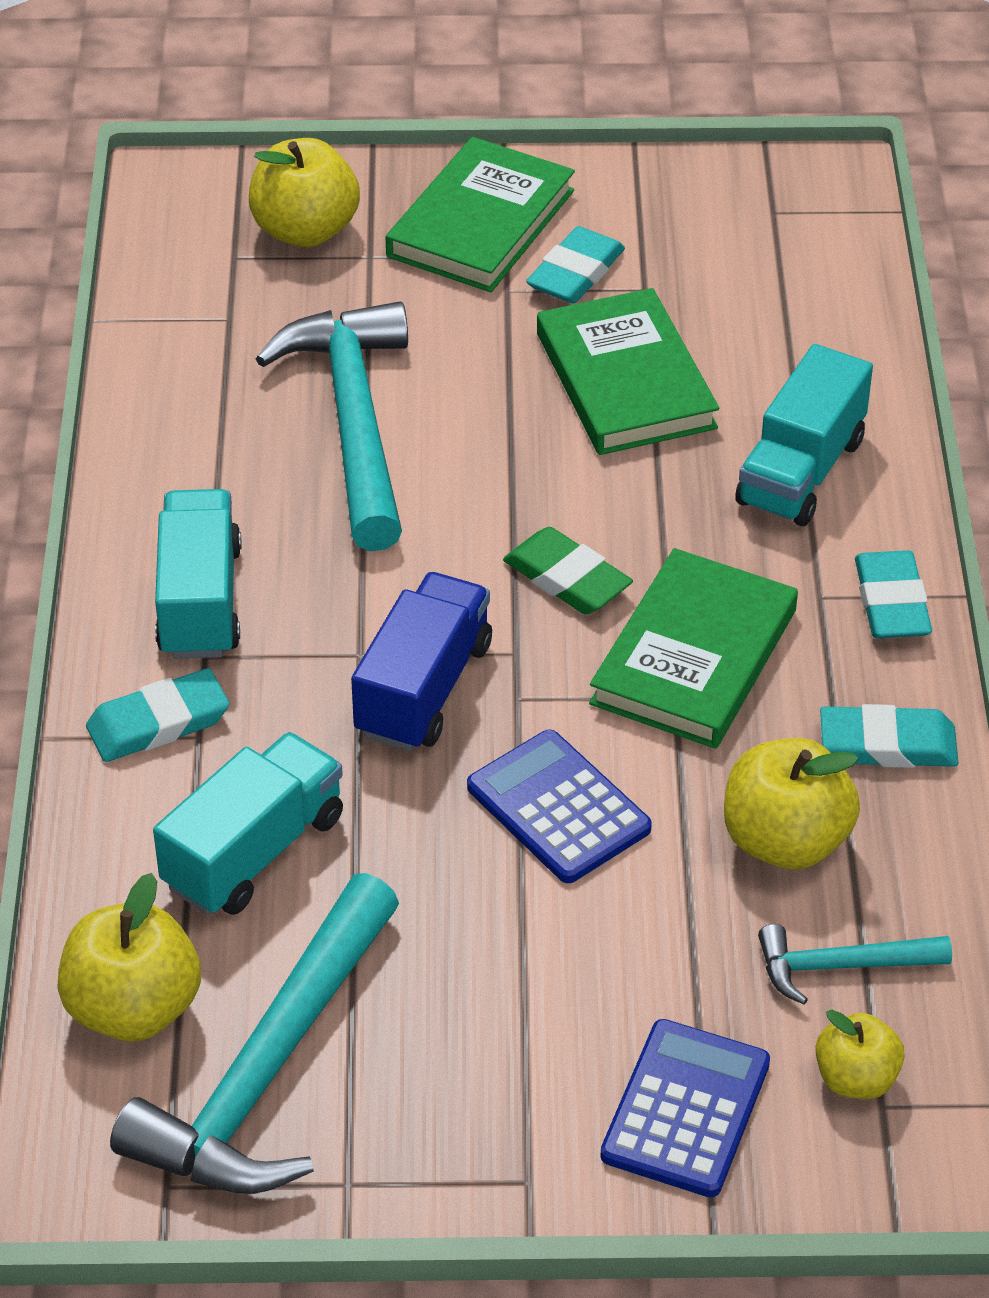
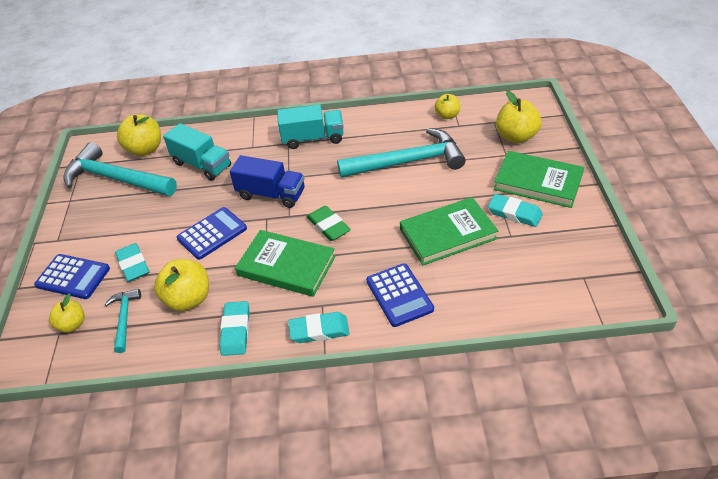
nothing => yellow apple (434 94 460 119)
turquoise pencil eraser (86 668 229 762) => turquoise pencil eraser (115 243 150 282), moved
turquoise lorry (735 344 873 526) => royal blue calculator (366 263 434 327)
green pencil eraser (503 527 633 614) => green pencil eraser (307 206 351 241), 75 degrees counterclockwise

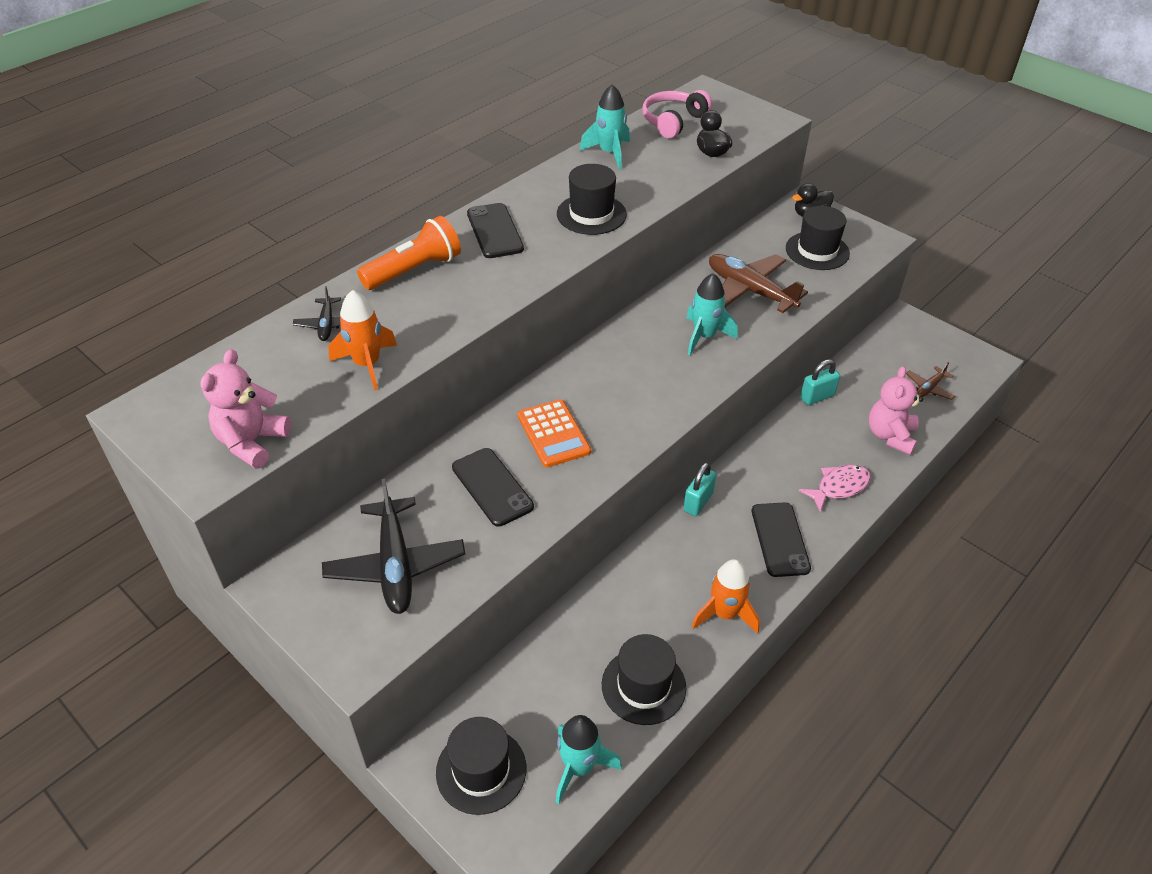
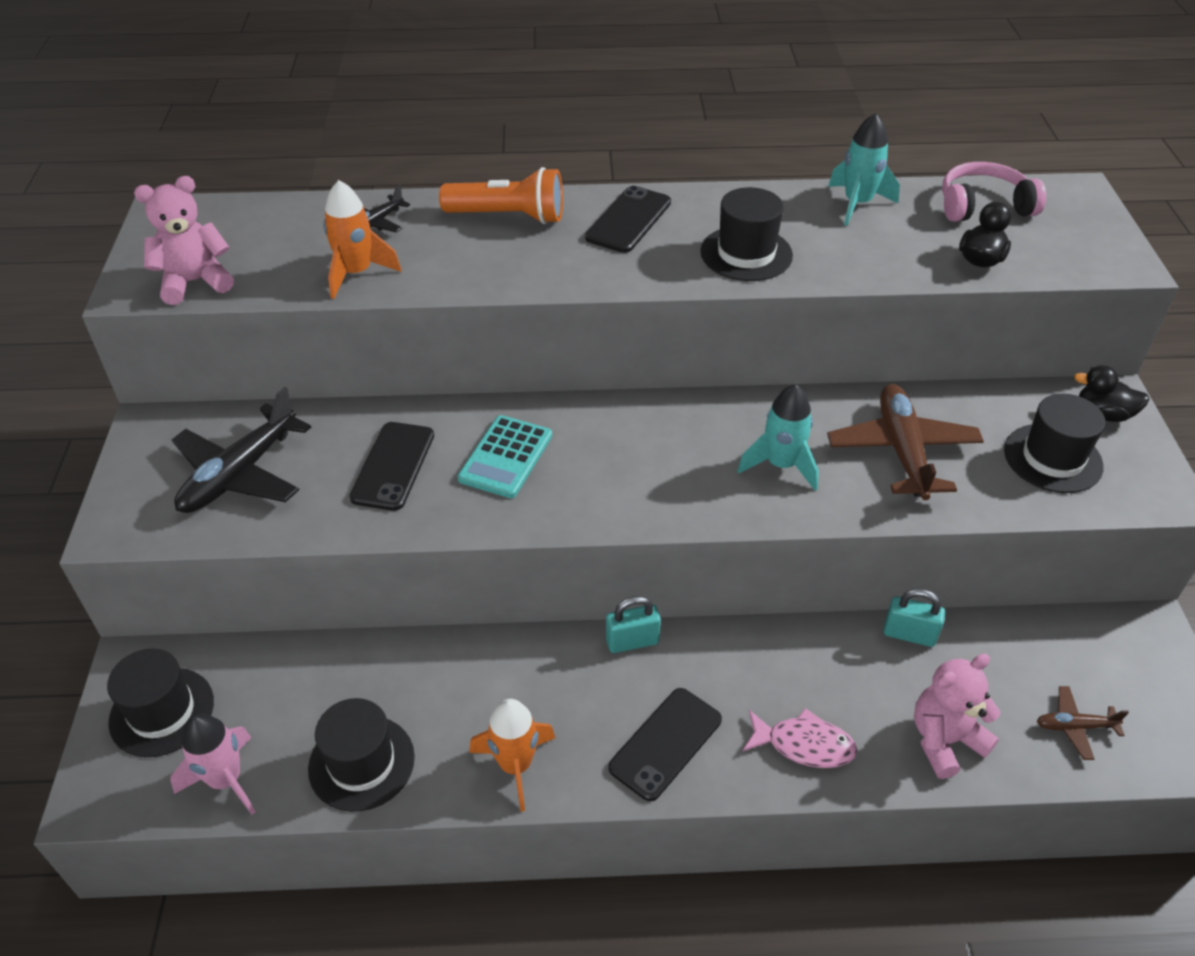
bright orange calculator (518 399 591 467) => turquoise calculator (458 415 552 498)
turquoise toy rocket (556 715 622 804) => rosy toy rocket (170 713 255 815)

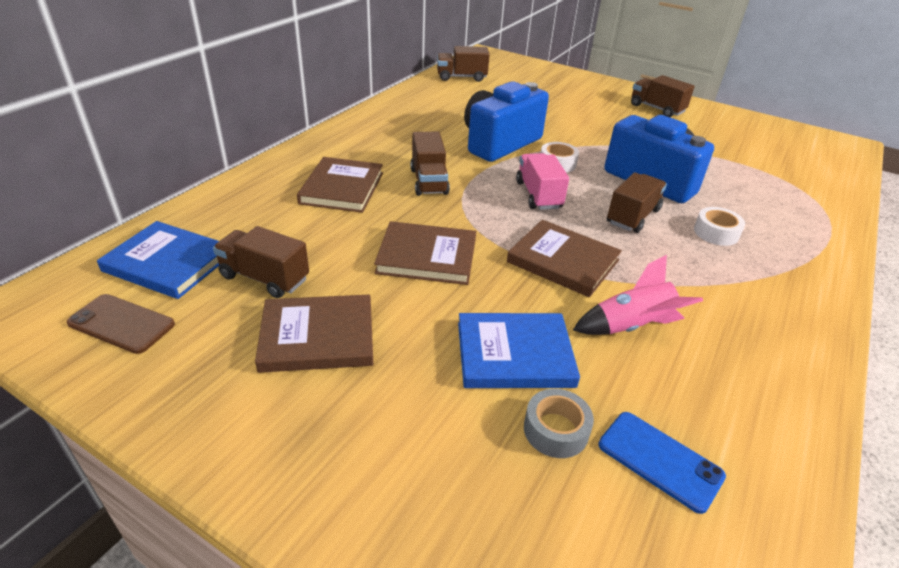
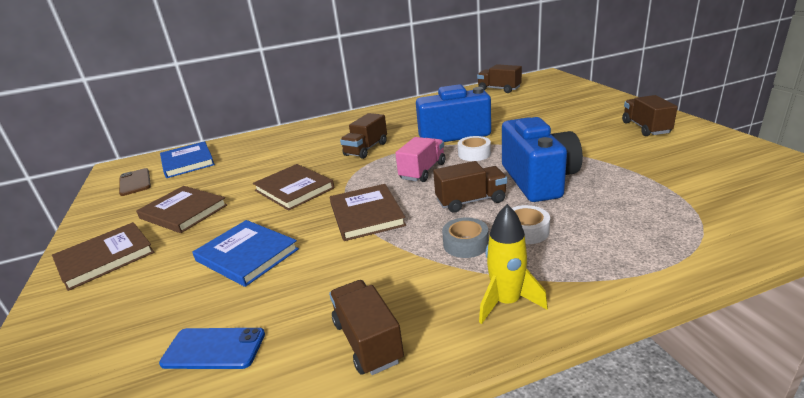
rosy toy rocket (573 255 703 335) => nothing
nothing => yellow toy rocket (479 204 548 324)
brown lorry (213 226 309 298) => brown lorry (329 280 404 375), moved
brown hardcover (297 157 383 213) => brown hardcover (52 222 154 291), moved
ash-grey sticky tape (524 389 594 458) => ash-grey sticky tape (442 217 489 258), moved
royal blue phone (598 412 726 514) => royal blue phone (159 328 265 369), 75 degrees counterclockwise

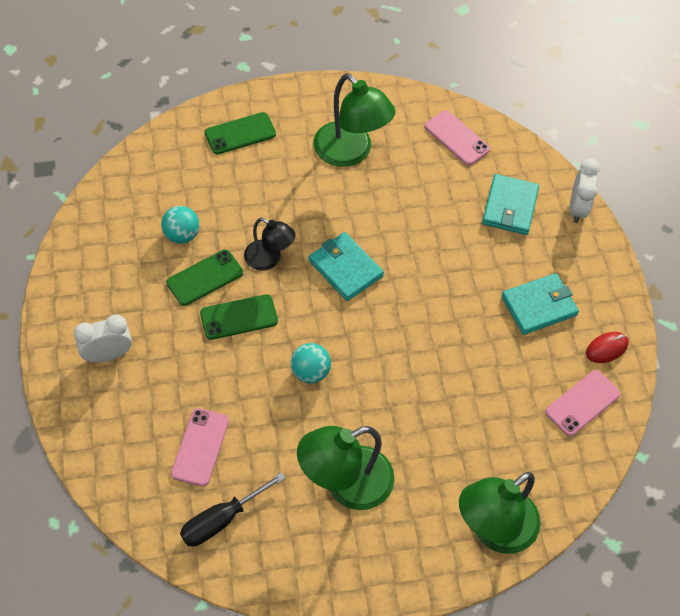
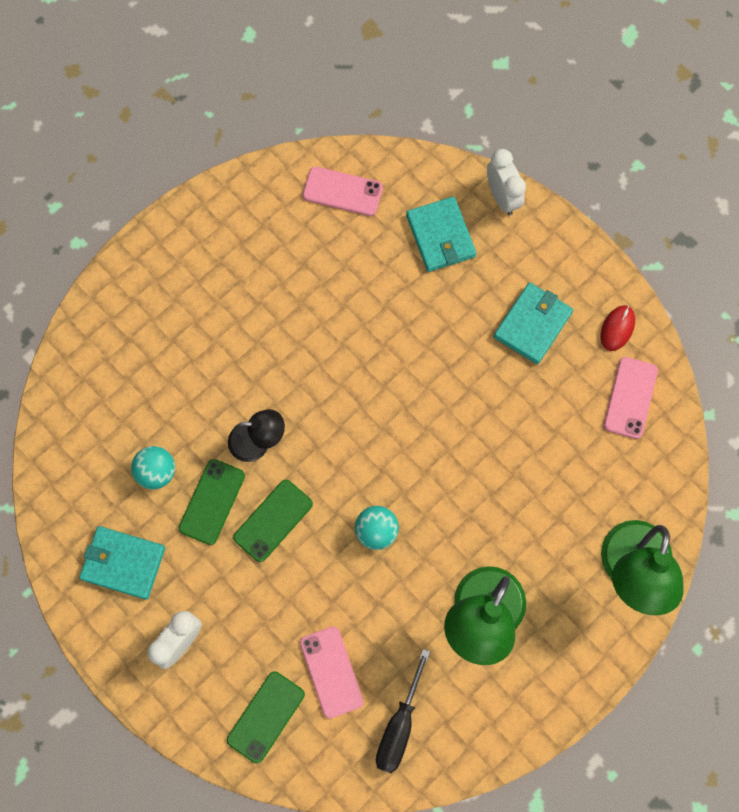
green reading lamp (314 73 396 167) => nothing
green phone (205 112 276 154) => green phone (227 671 305 763), moved
turquoise billfold (309 232 384 301) => turquoise billfold (79 526 165 600), moved

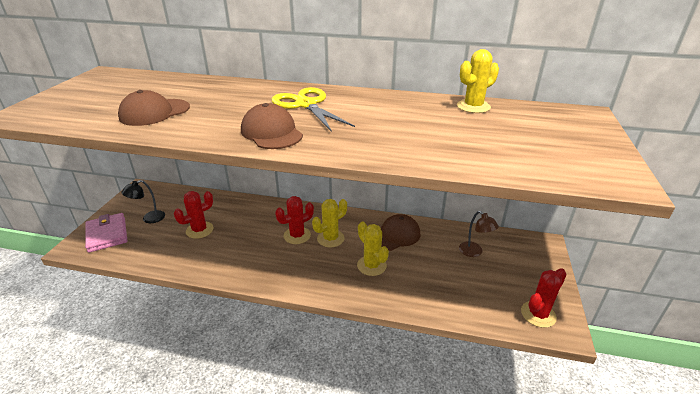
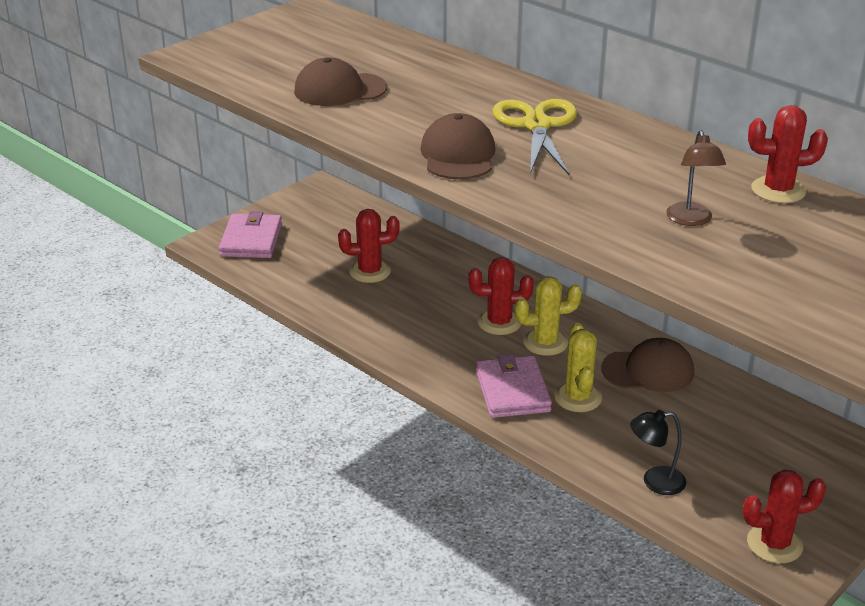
nothing => rosy billfold (476 354 552 418)
black reading lamp (121 180 165 223) => black reading lamp (630 410 686 495), moved
brown reading lamp (459 211 499 257) => brown reading lamp (666 130 726 226), moved
yellow cactus (457 49 499 113) => scarlet cactus (748 105 828 203)

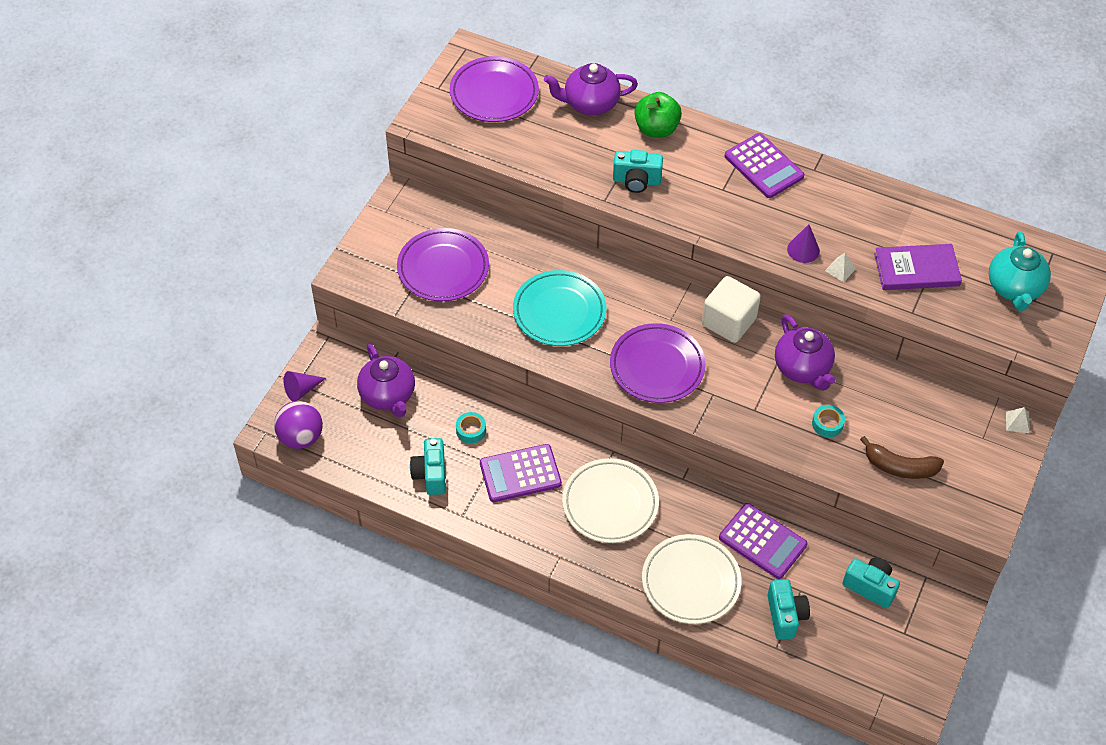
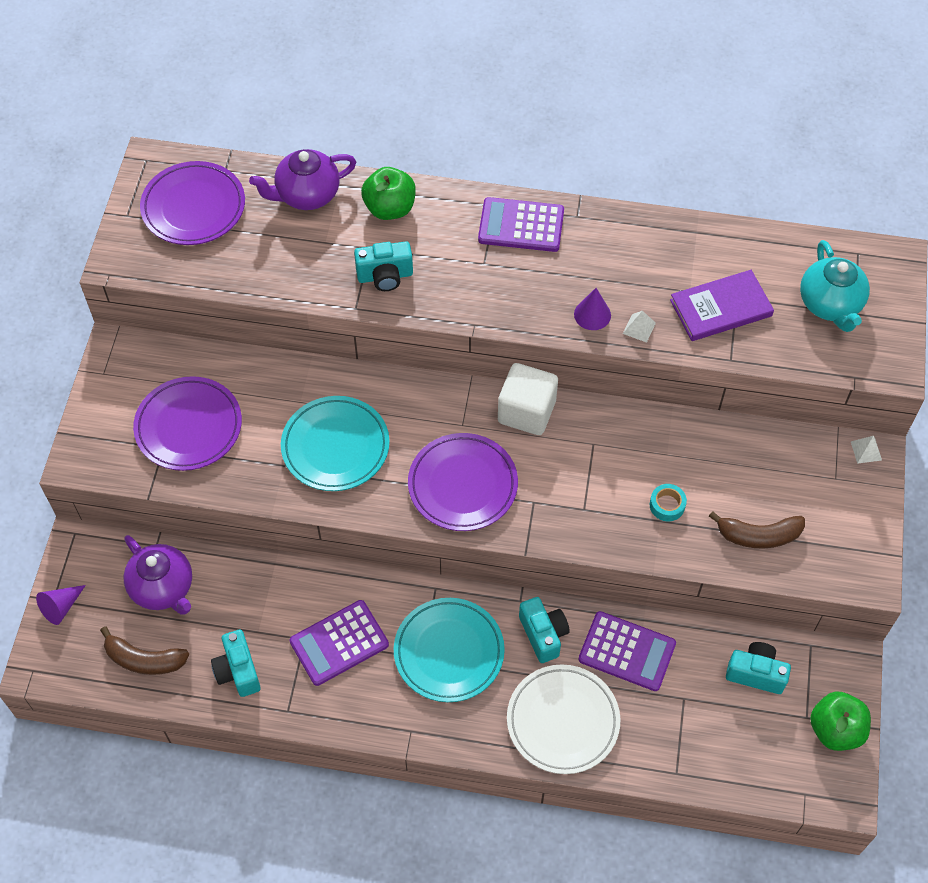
purple ball (274 401 323 449) => nothing
turquoise sticky tape (456 412 486 444) => nothing
purple teapot (775 314 835 391) => nothing
nothing => brown banana (100 626 189 675)
nothing => green apple (810 691 871 751)
turquoise compact camera (767 579 810 640) => turquoise compact camera (519 597 569 663), moved
snow-white flat dish (562 458 659 543) => turquoise flat dish (394 598 505 702)
purple calculator (725 133 804 198) => purple calculator (478 197 564 252), 150 degrees clockwise

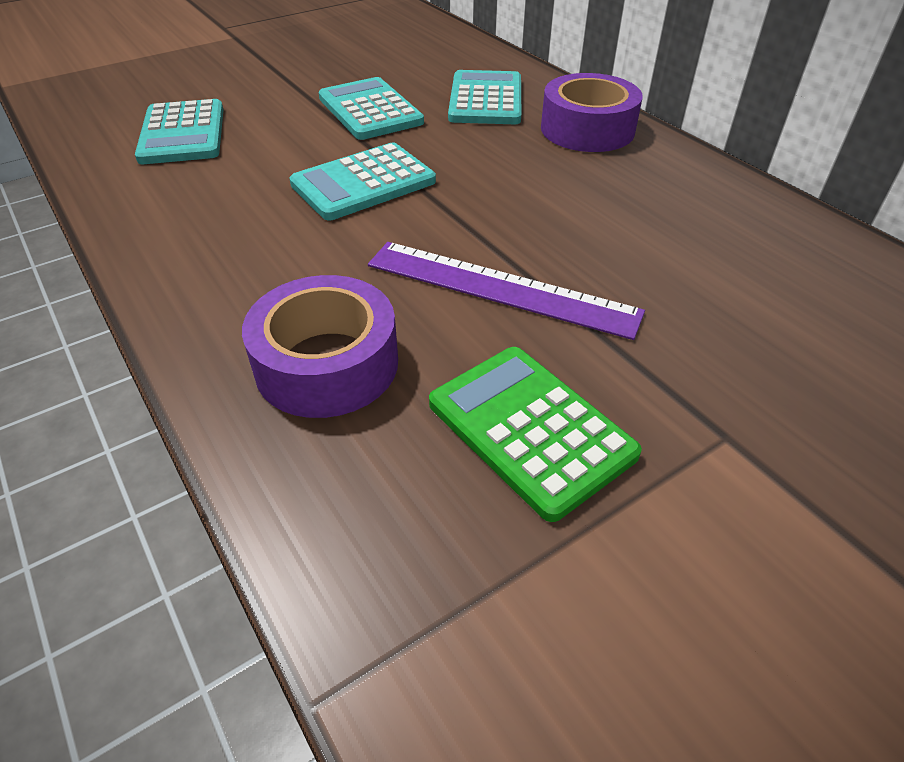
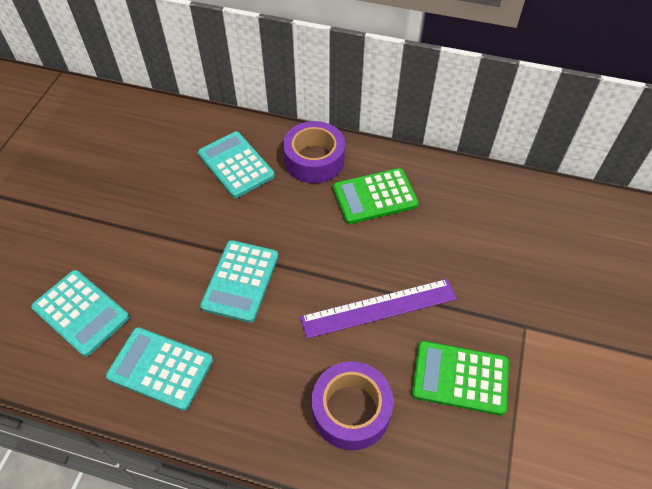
nothing => green calculator (333 168 419 224)
turquoise calculator (318 77 424 140) => turquoise calculator (106 327 213 411), moved

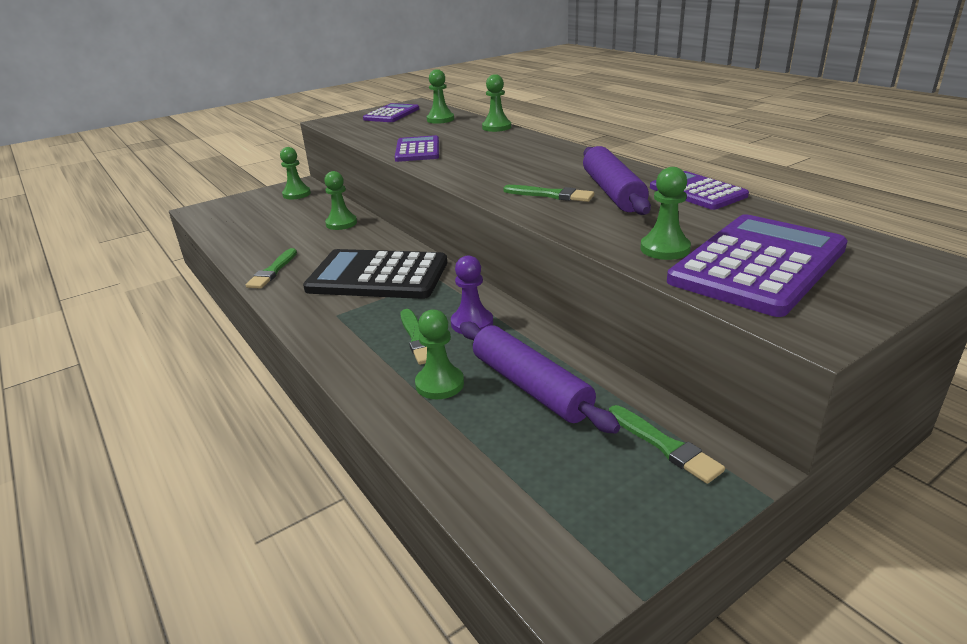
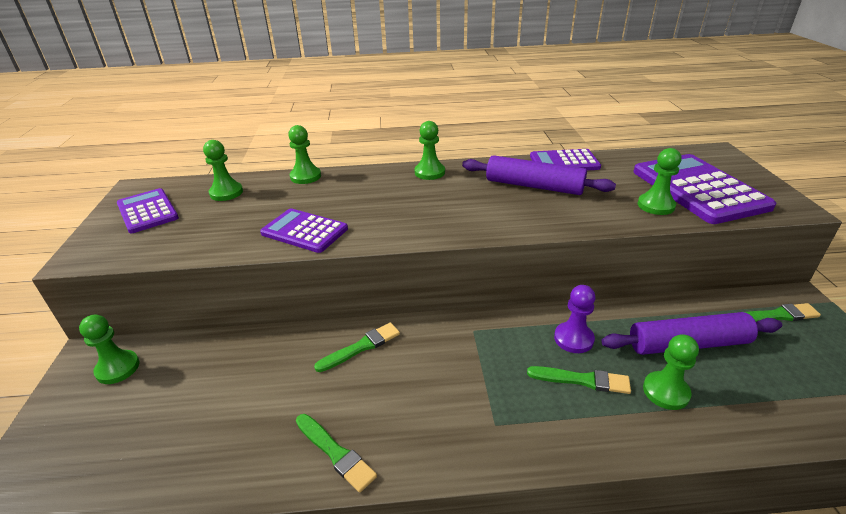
black calculator (303 249 447 299) => nothing
green game pawn (324 171 357 230) => green game pawn (415 121 445 180), moved
green brush (503 185 594 202) => green brush (314 323 400 372), moved

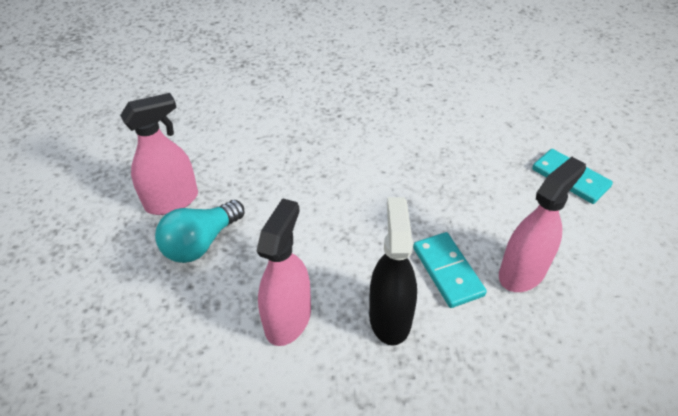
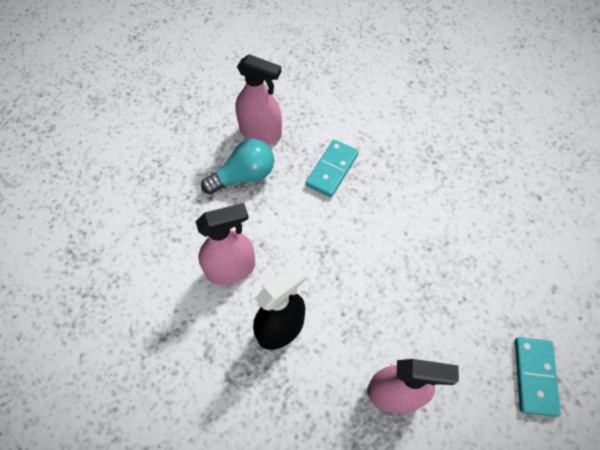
turquoise domino tile (413 232 487 308) => turquoise domino tile (306 140 359 197), moved
turquoise light bulb (155 200 244 263) => turquoise light bulb (201 139 274 194), 150 degrees clockwise

